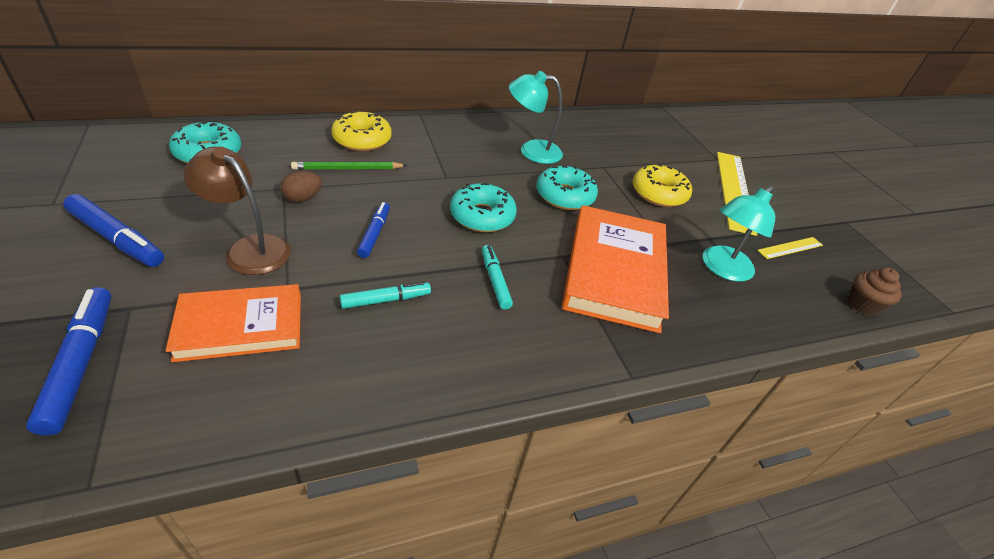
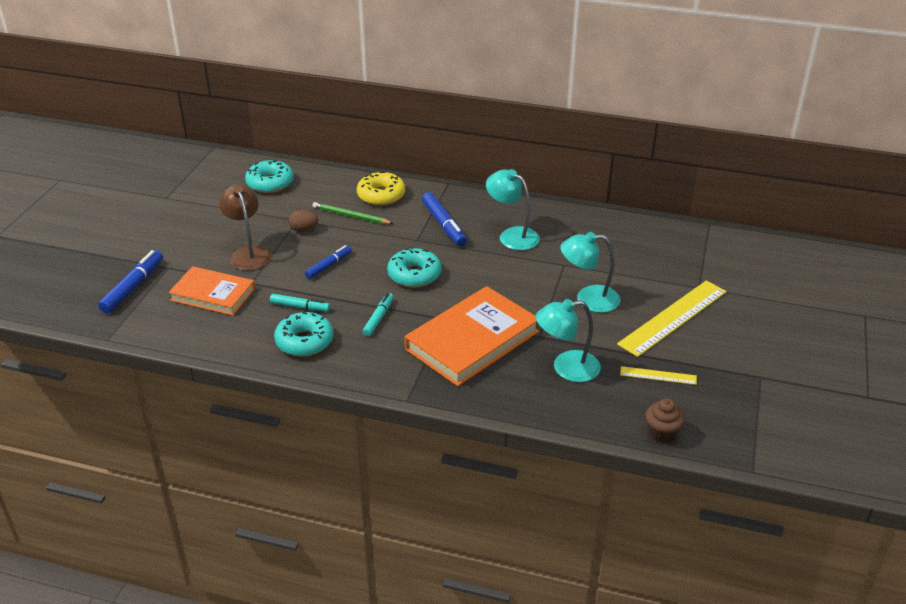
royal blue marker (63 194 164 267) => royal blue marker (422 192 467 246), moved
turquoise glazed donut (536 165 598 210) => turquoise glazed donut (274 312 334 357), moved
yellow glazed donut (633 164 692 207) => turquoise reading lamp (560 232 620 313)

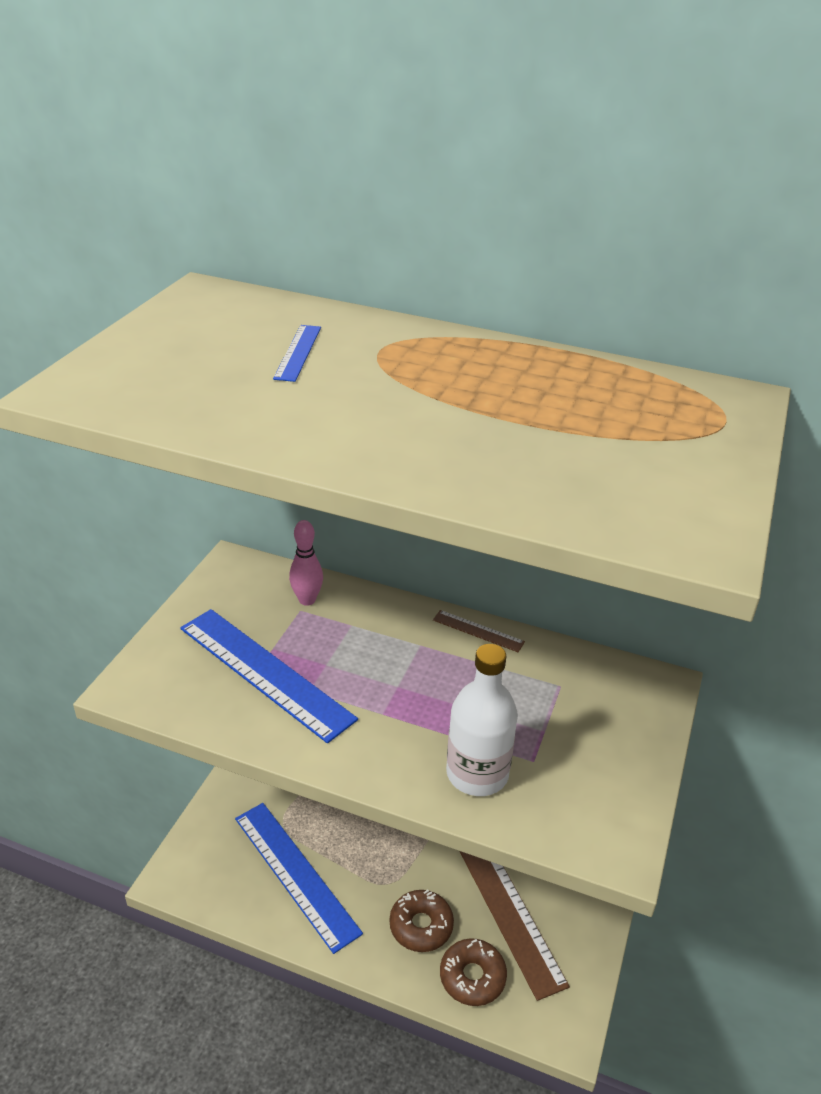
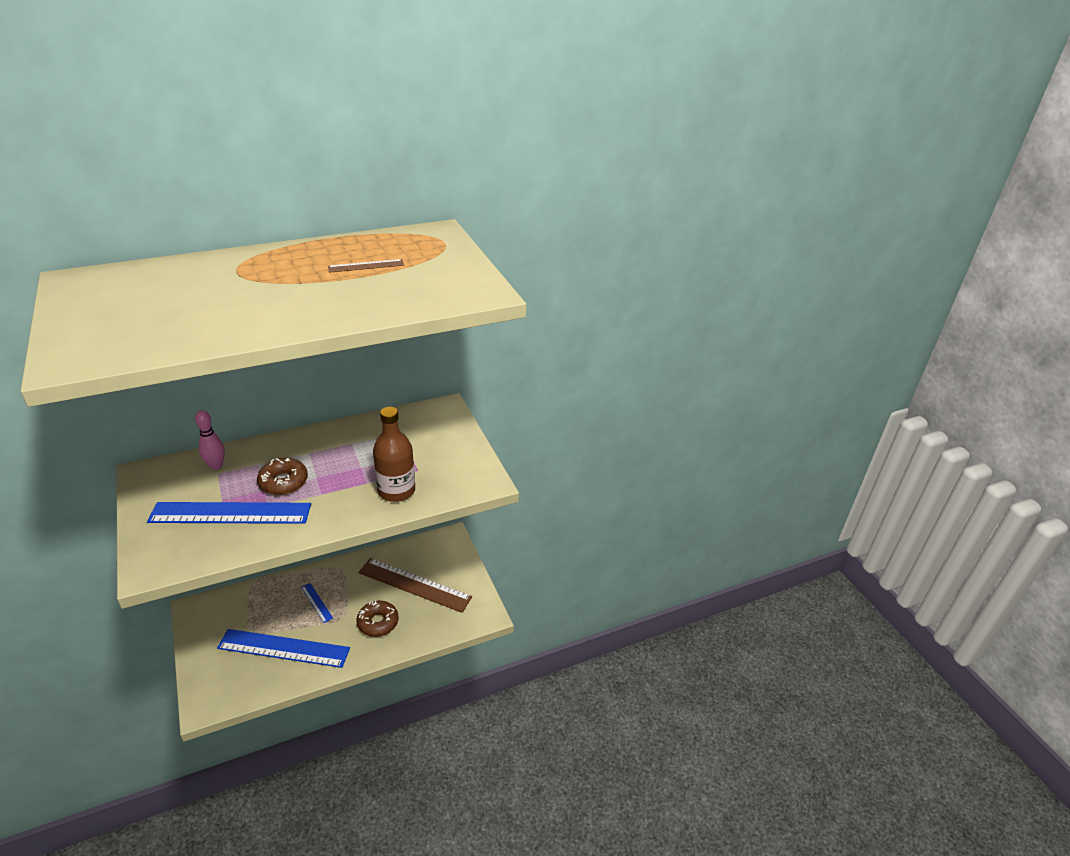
royal blue ruler (273 325 321 382) => royal blue ruler (301 583 333 623), moved
brown ruler (433 610 525 652) => brown ruler (328 259 404 273), moved
brown glazed donut (440 938 507 1006) => brown glazed donut (257 458 308 495), moved
snow-white bottle (446 644 518 796) => brown bottle (373 407 415 502)

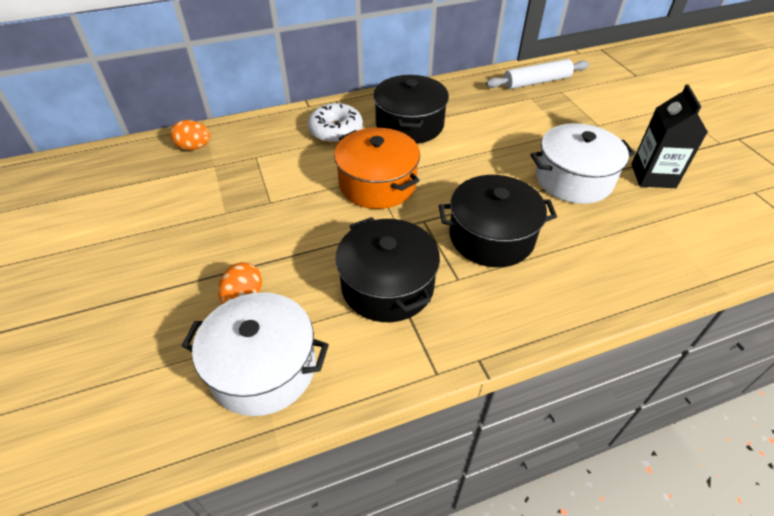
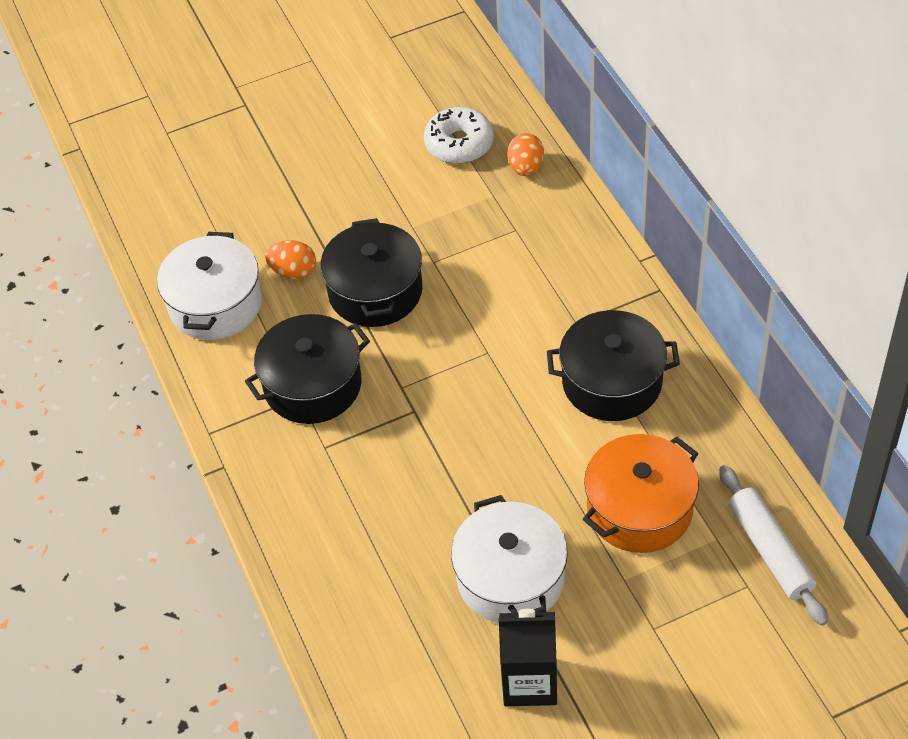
snow-white glazed donut (308 103 363 144) => snow-white glazed donut (424 107 494 164), moved
bright orange pot (334 128 420 209) => bright orange pot (583 434 699 553), moved
black pot (439 175 557 267) => black pot (320 218 423 327), moved

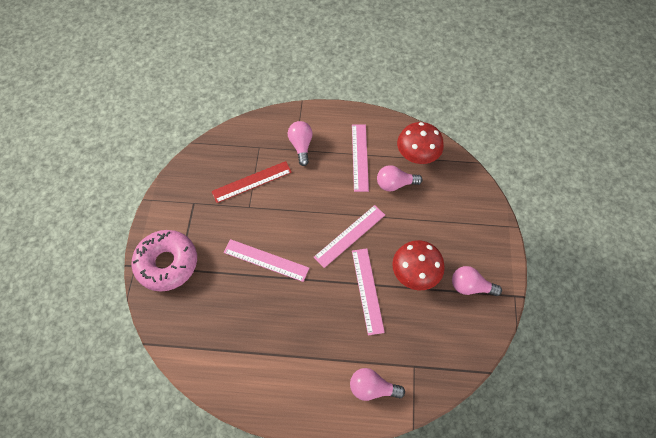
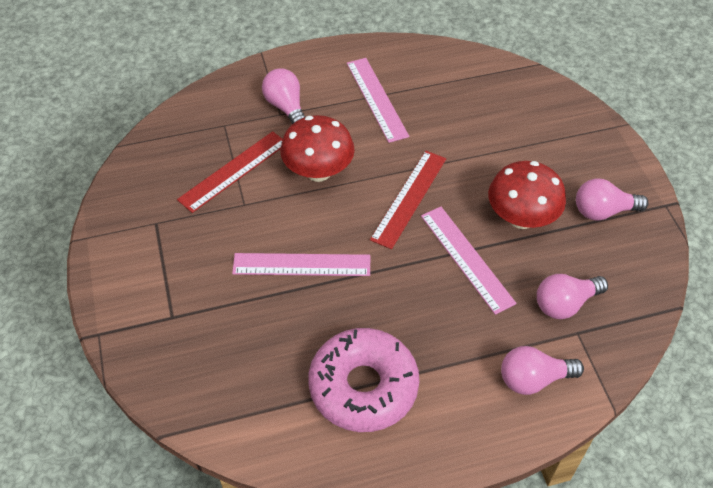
rosy glazed donut (131 230 197 292) => rosy glazed donut (308 328 419 432), moved
rosy light bulb (377 165 423 191) => rosy light bulb (537 274 608 319), moved
scarlet fungus (397 122 444 164) => scarlet fungus (280 115 355 182), moved
rosy ruler (314 205 385 268) => scarlet ruler (370 151 446 249)

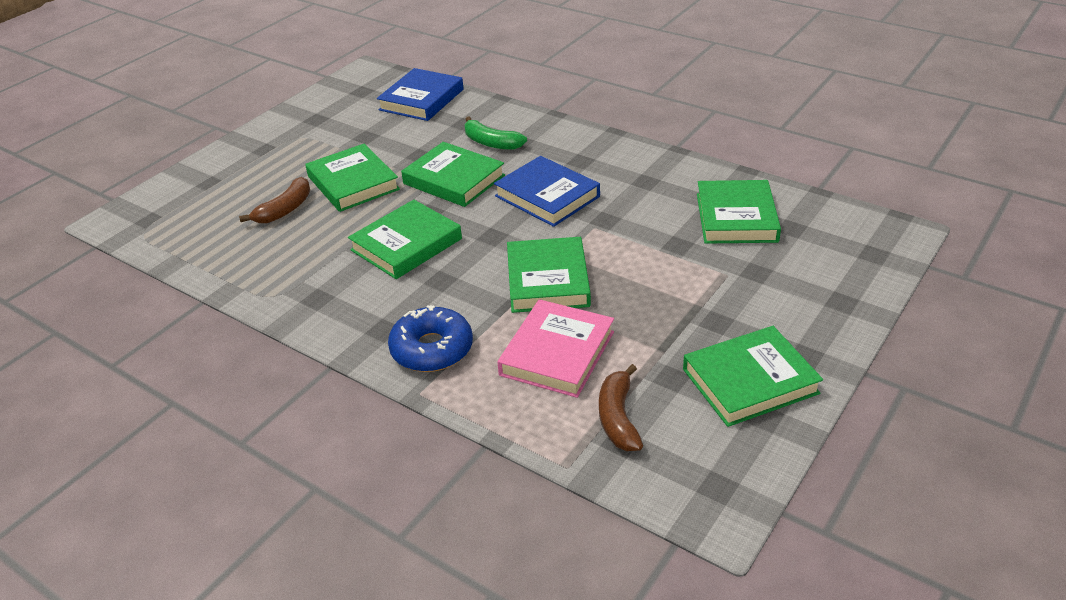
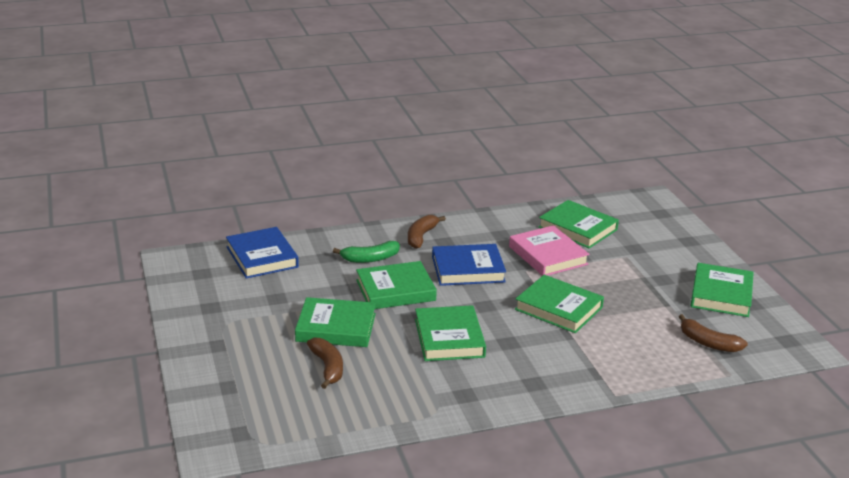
royal blue glazed donut (388 305 473 372) => nothing
nothing => brown banana (408 215 446 249)
rosy hardcover (497 299 614 398) => rosy hardcover (509 225 590 276), moved

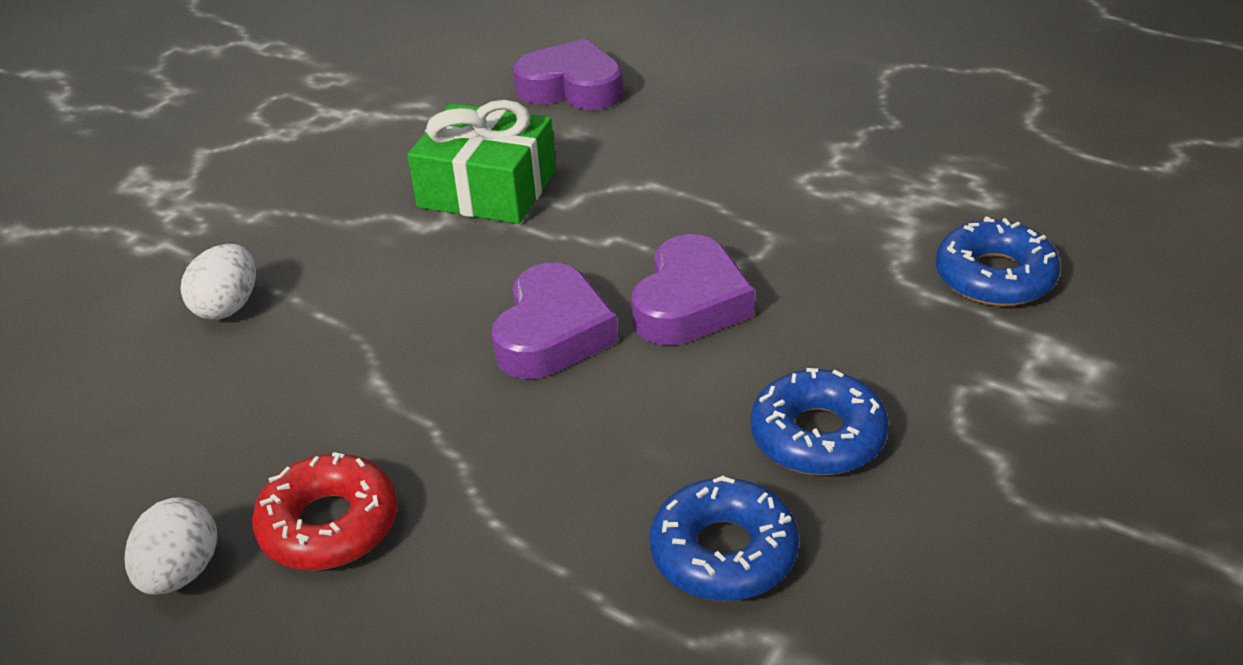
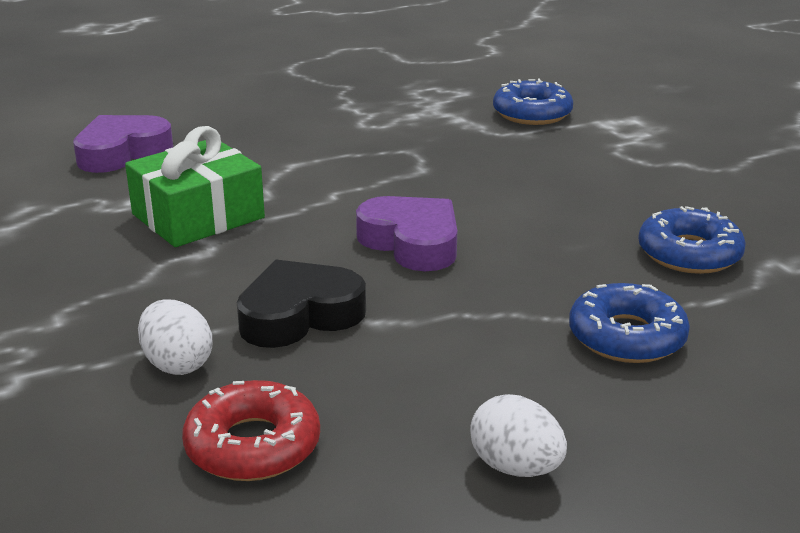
purple heart shape (631 234 755 346) => nothing
nothing => black heart shape (237 260 366 348)
scarlet glazed donut (252 452 398 570) => scarlet glazed donut (182 380 320 481), moved
royal blue glazed donut (750 368 889 475) => royal blue glazed donut (569 283 690 363), moved

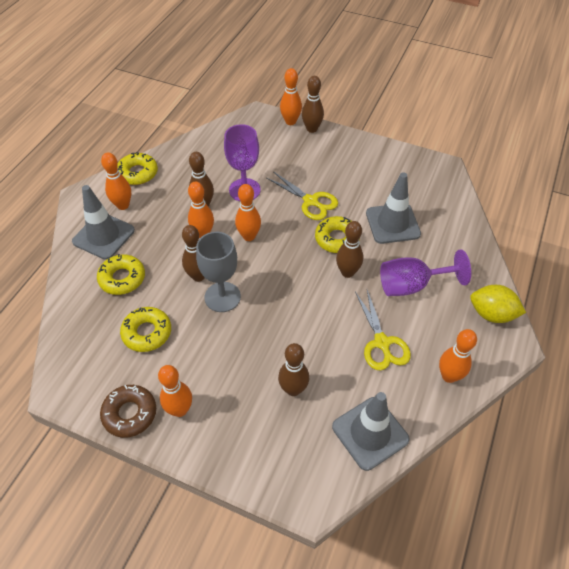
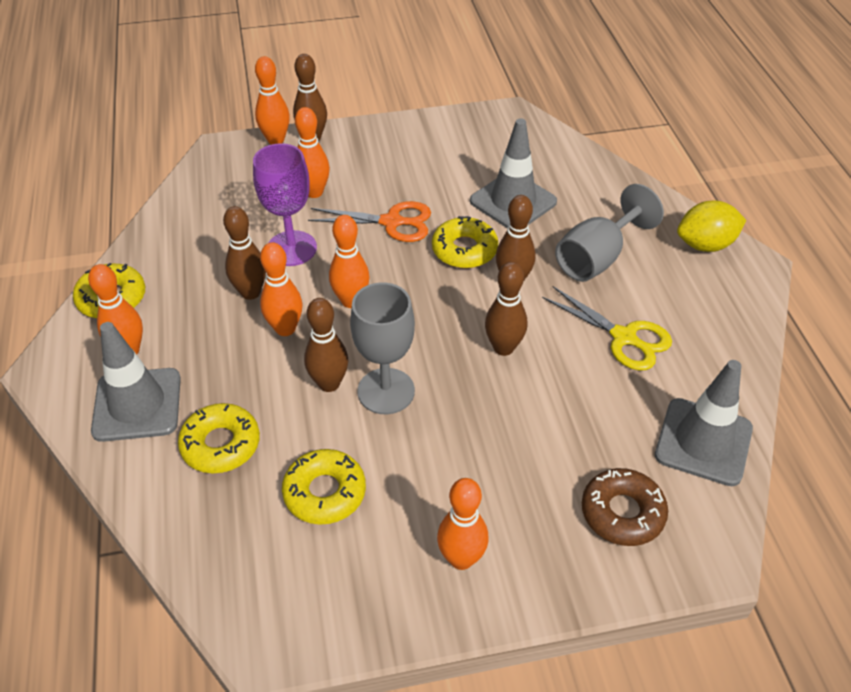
brown glazed donut (100 385 156 438) => brown glazed donut (582 468 668 546), moved
brown bowling pin (278 343 309 396) => brown bowling pin (485 262 527 356), moved
bright orange bowling pin (439 329 477 383) => bright orange bowling pin (295 107 330 198), moved
yellow pair of scissors (267 171 338 220) => bright orange pair of scissors (308 201 431 242)
purple wine glass (380 249 471 296) => ash-grey wine glass (555 184 664 282)

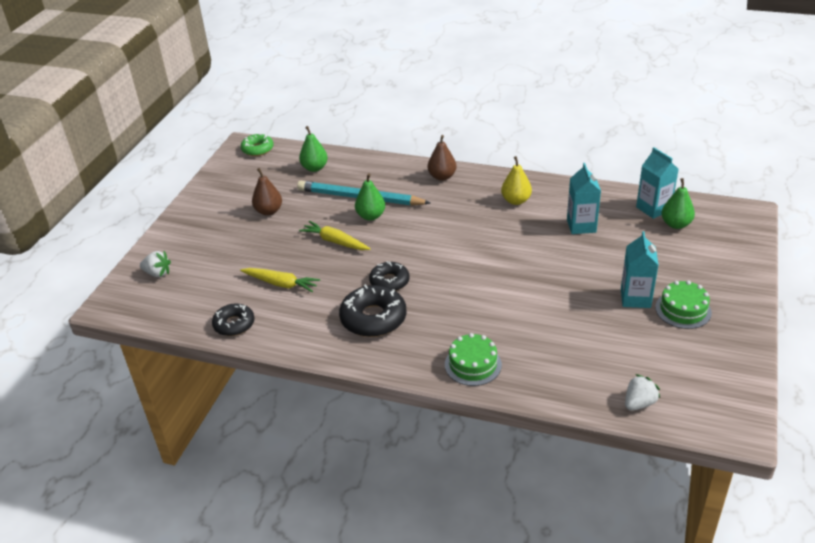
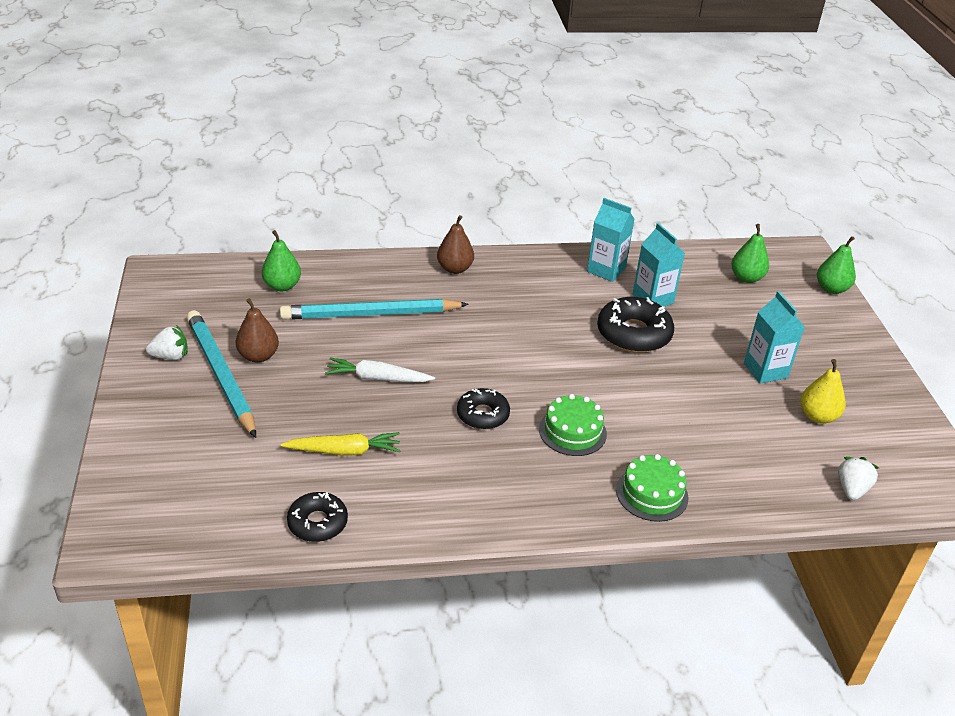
green glazed donut (241 133 274 156) => nothing
nothing => turquoise wooden pencil (187 310 256 438)
snow-white strawberry (140 251 171 277) => snow-white strawberry (146 325 188 360), moved
black glazed donut (339 284 407 337) => black glazed donut (597 297 674 353), moved
green pear fruit (355 173 385 221) => green pear fruit (817 236 856 294), moved
yellow pear fruit (501 156 532 205) => yellow pear fruit (800 359 846 424), moved
turquoise carton (636 147 679 219) => turquoise carton (587 198 635 282), moved
green layer cake (655 280 712 329) => green layer cake (539 394 607 456), moved
yellow root vegetable (299 221 370 250) => snow-white root vegetable (325 358 435 382)

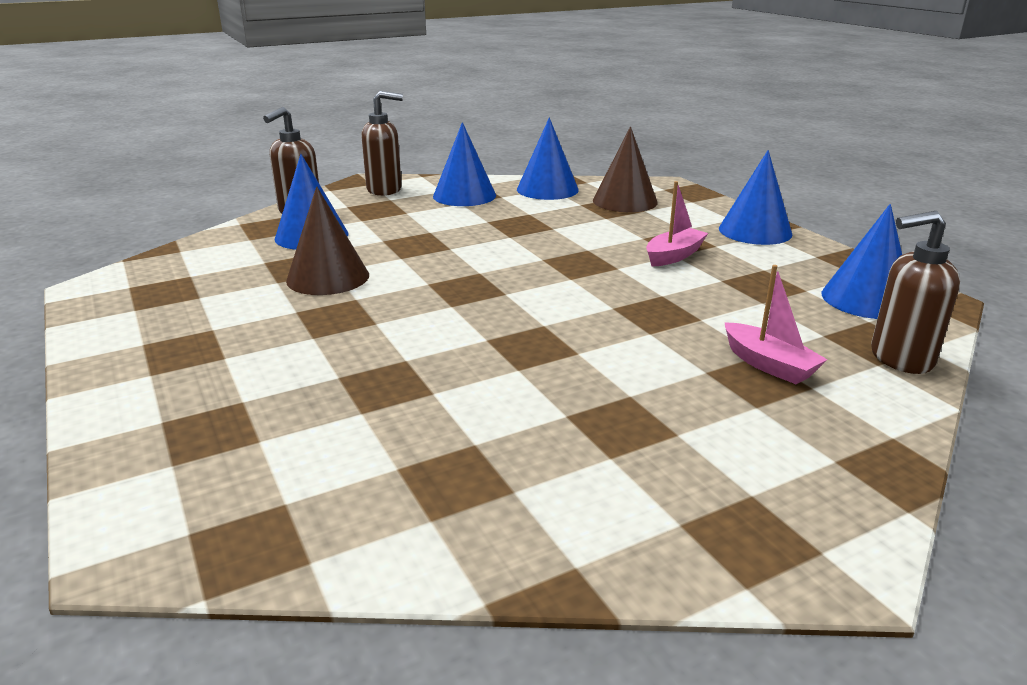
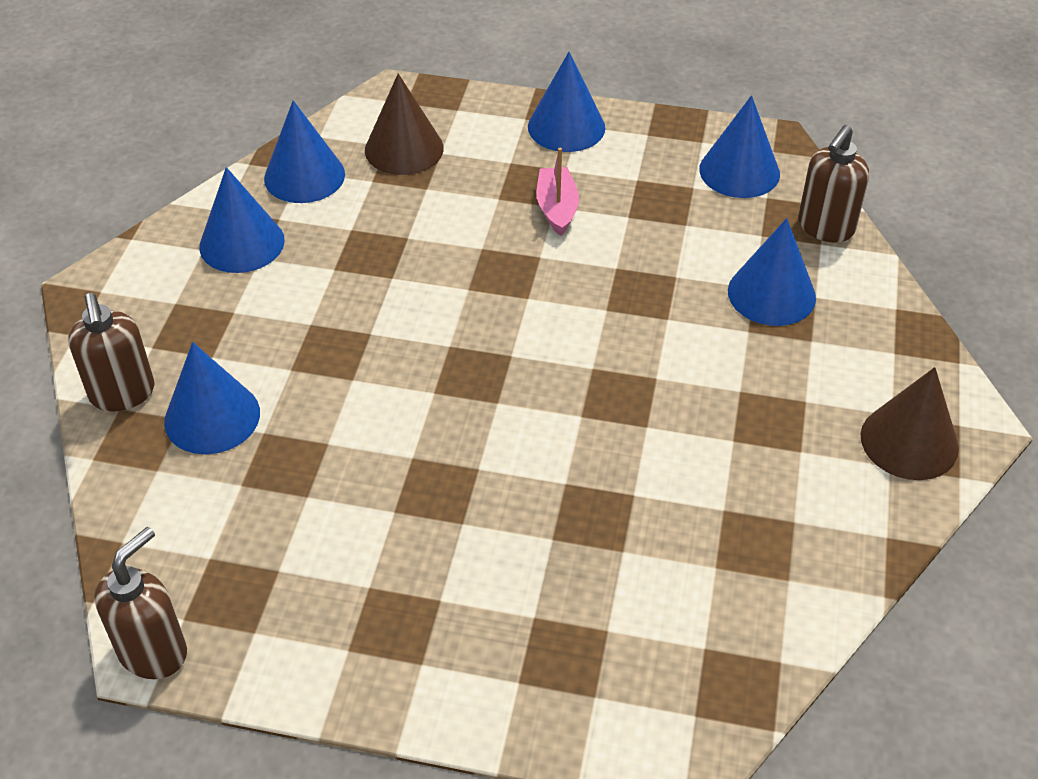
brown cone shape (286 186 369 295) => brown cone shape (860 367 959 480), moved
brown soap pump (361 91 403 196) => brown soap pump (94 527 187 679), moved
rosy sailboat (724 265 828 384) => royal blue cone shape (728 218 816 326)

